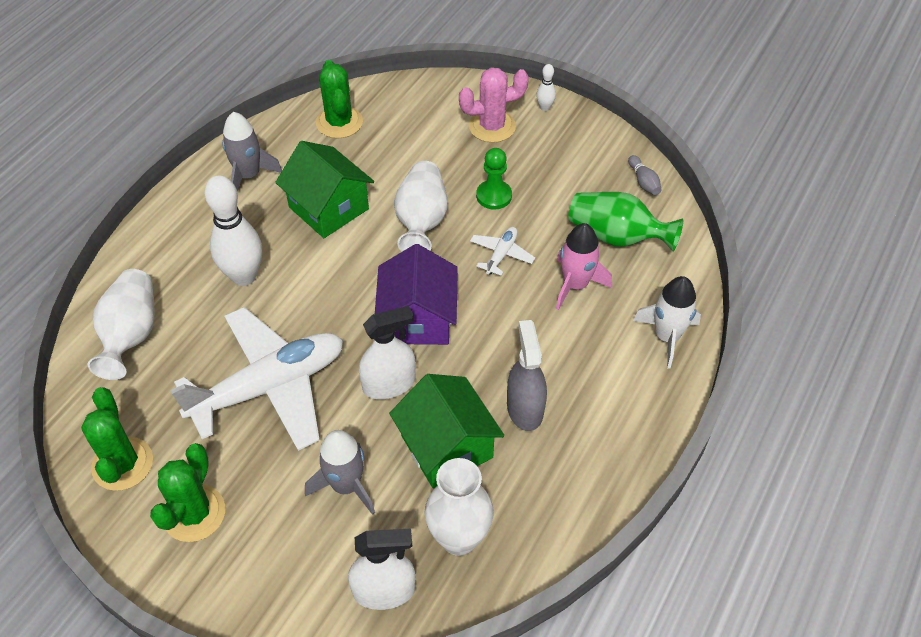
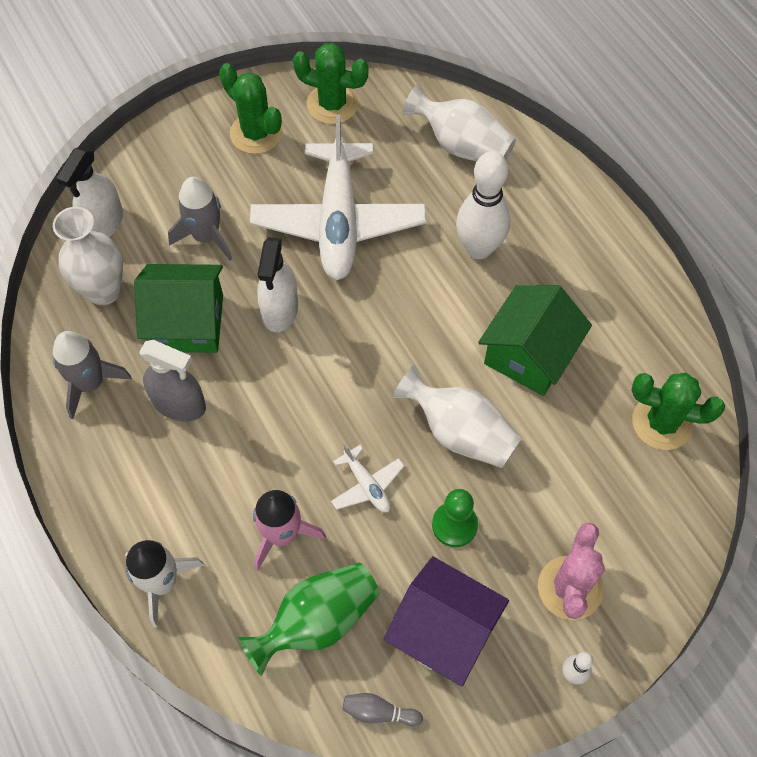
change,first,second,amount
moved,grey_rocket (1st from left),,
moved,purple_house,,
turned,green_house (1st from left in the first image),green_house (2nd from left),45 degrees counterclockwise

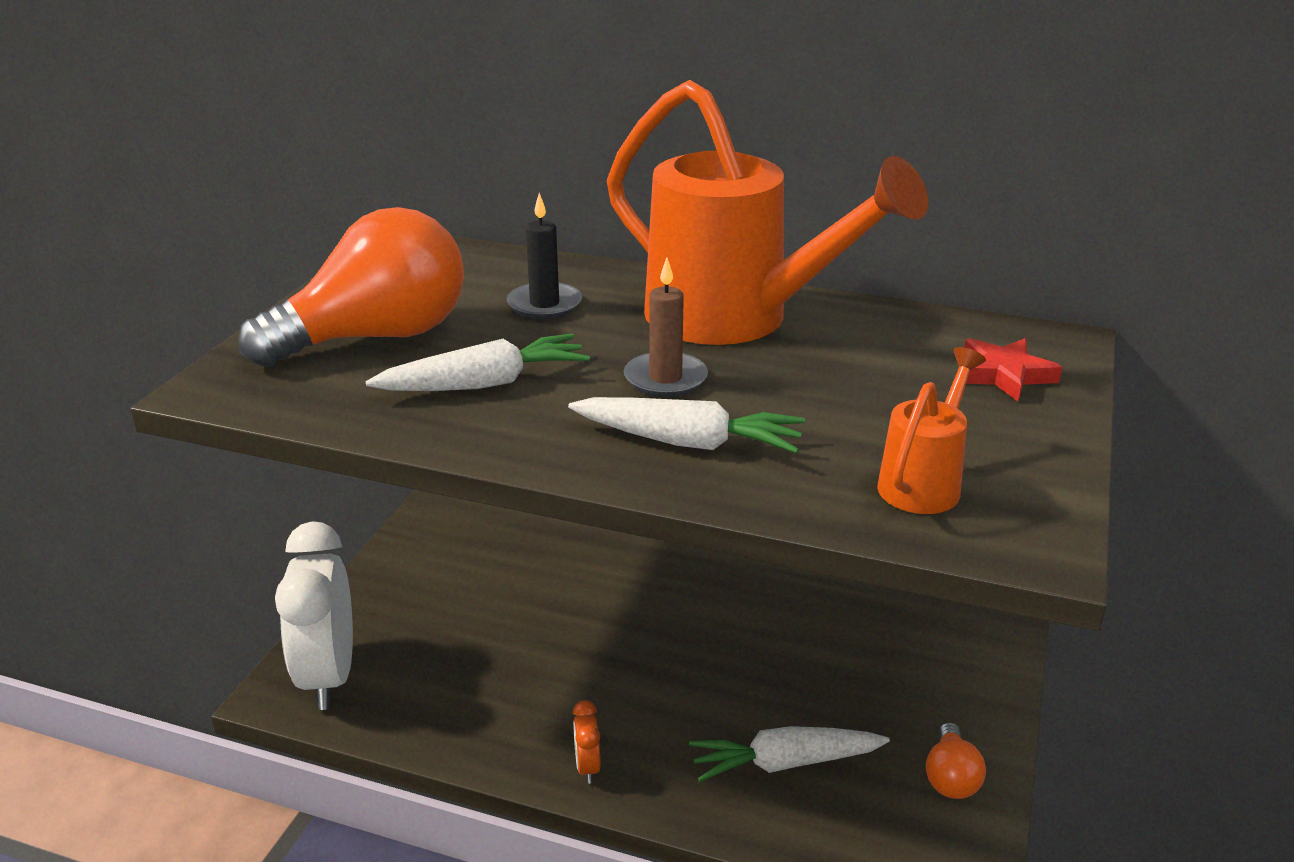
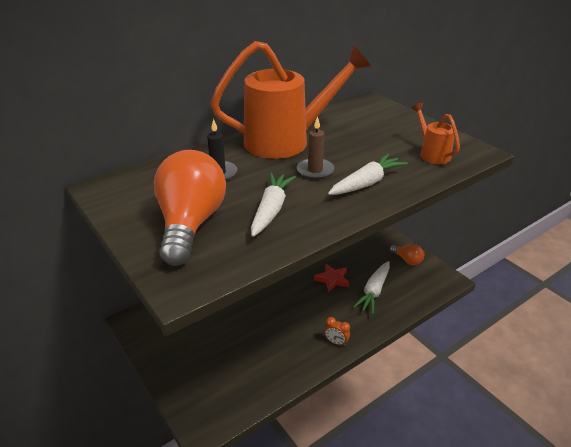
change,first,second,amount
moved,red_star,,
removed,white_clock,,

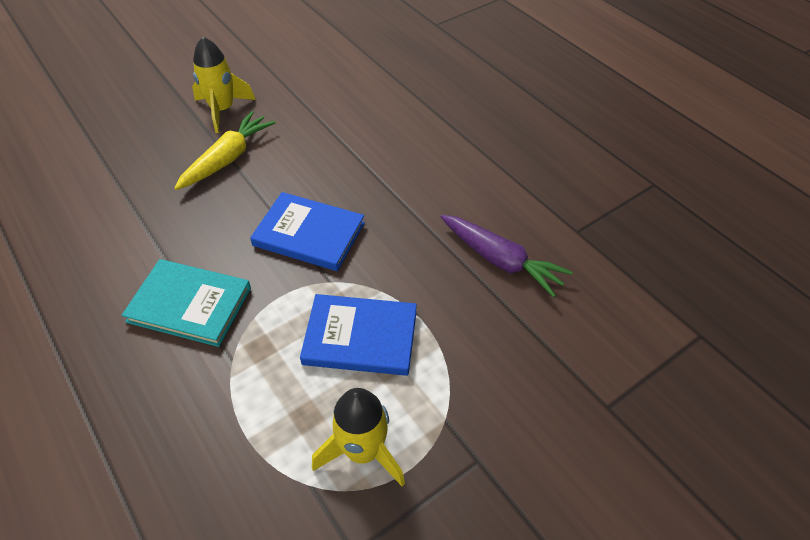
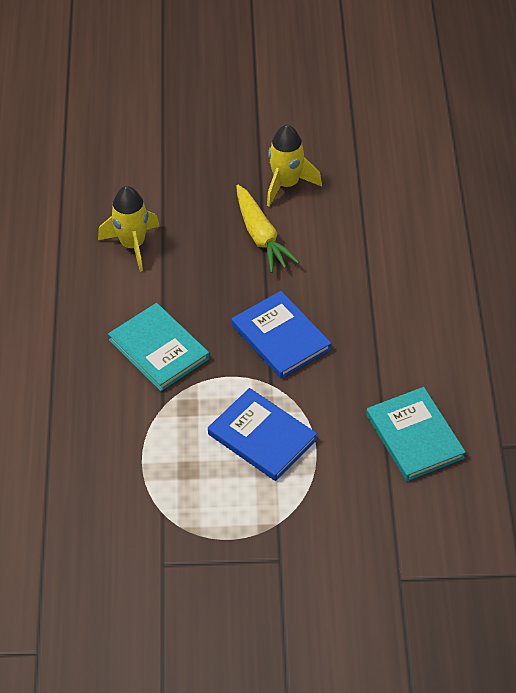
change,first,second,amount
moved,yellow_rocket (2nd from left in the first image),yellow_rocket (1st from left),
turned,yellow_carrot,,90 degrees clockwise
replaced,purple_carrot,turquoise_book (2nd from left),

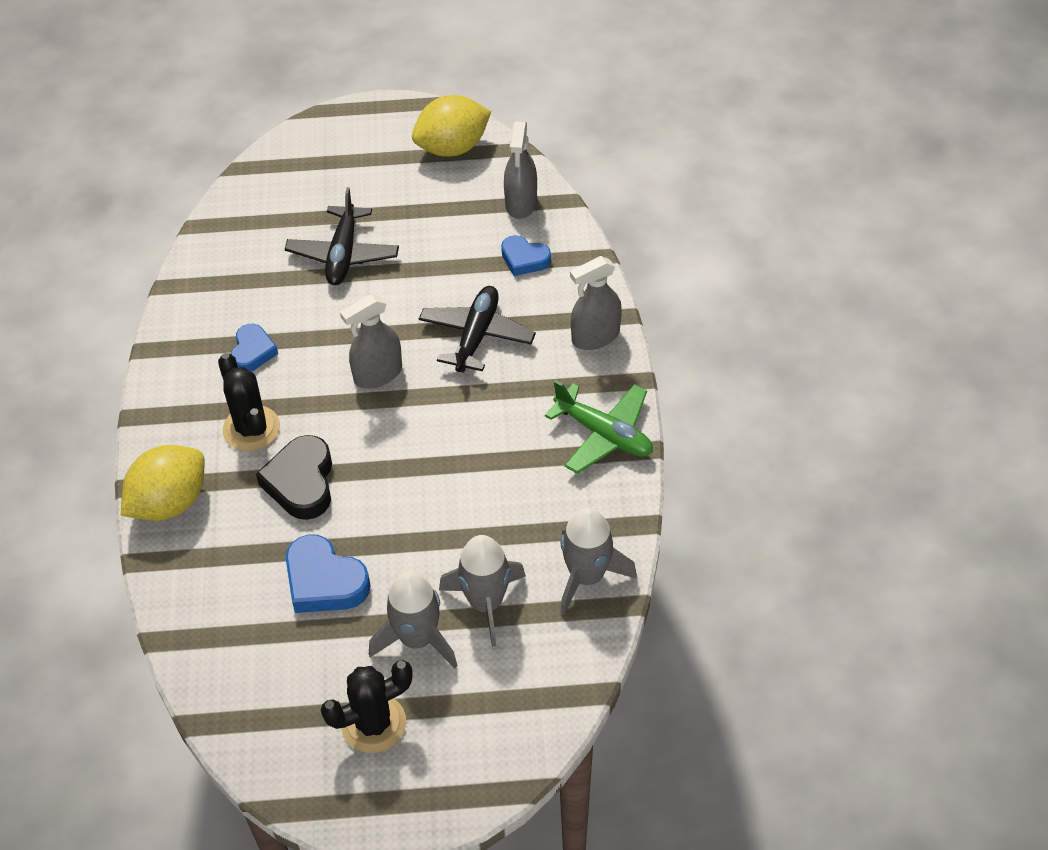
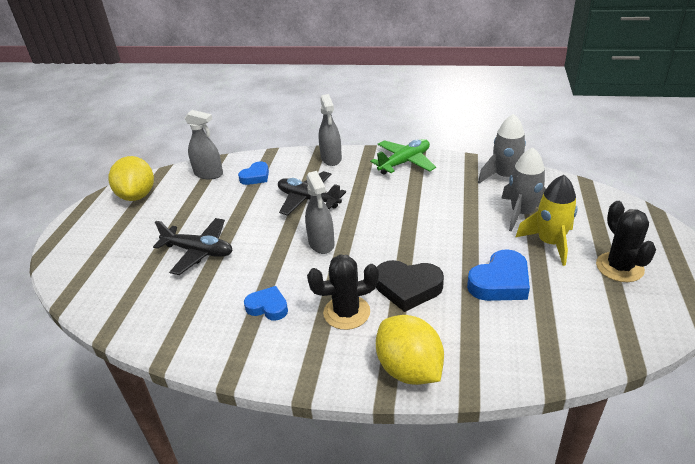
change,first,second,amount
recoloured,grey_rocket (1st from left),yellow_rocket,

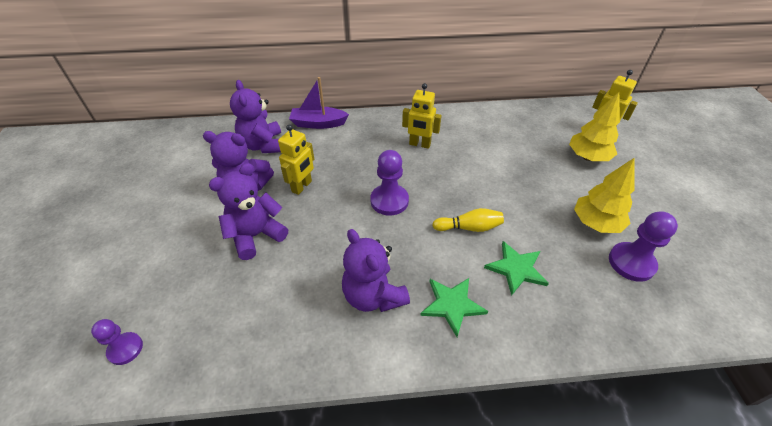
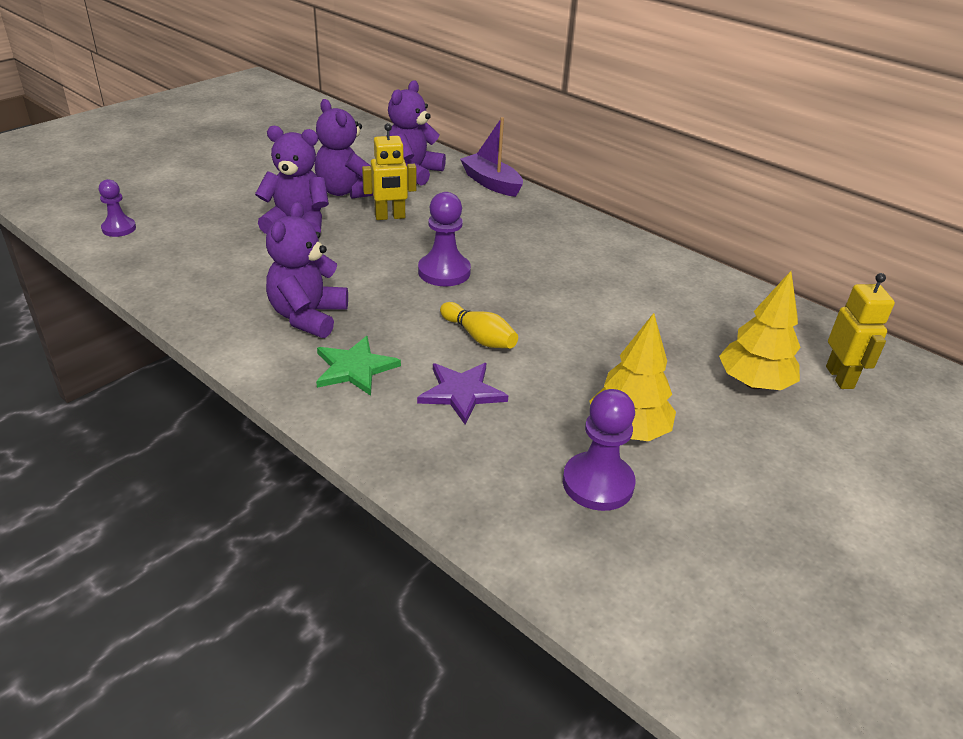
change,first,second,amount
recoloured,green_star (2nd from left),purple_star,
removed,yellow_robot (2nd from left),,

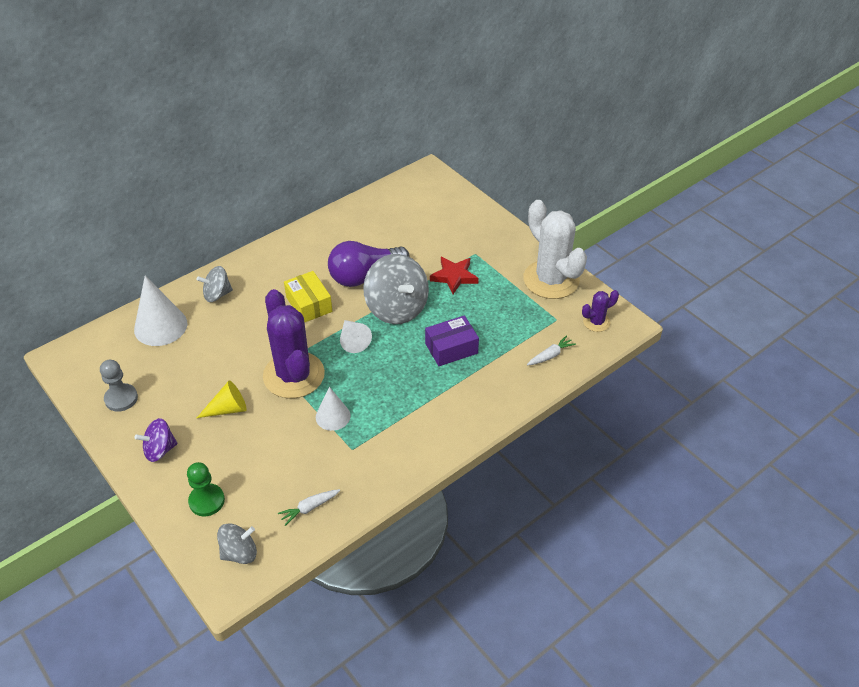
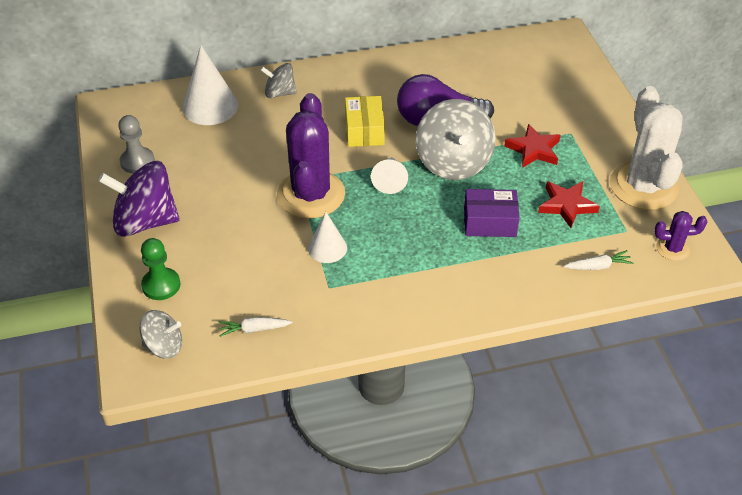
change,first,second,amount
resized,purple_spinning_top,,x1.80
added,,red_star (2nd from left),
removed,yellow_cone,,

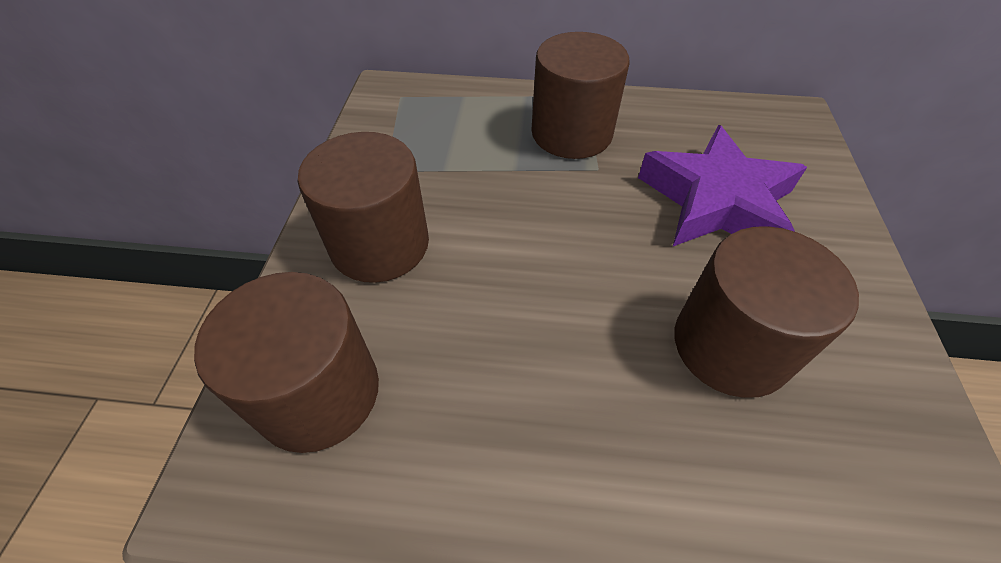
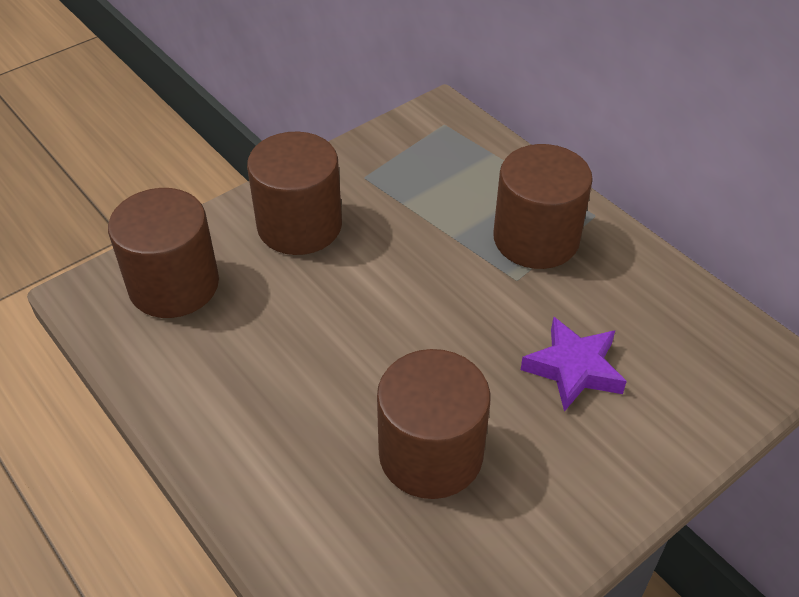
change,first,second,amount
resized,purple_star,,x0.62

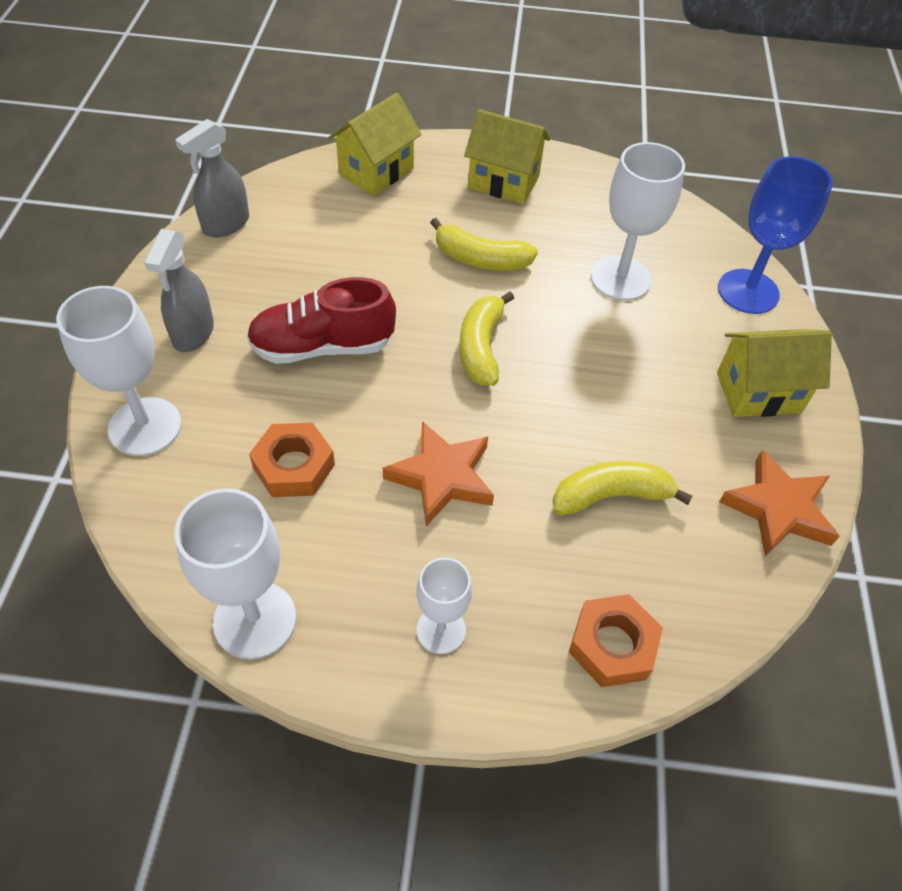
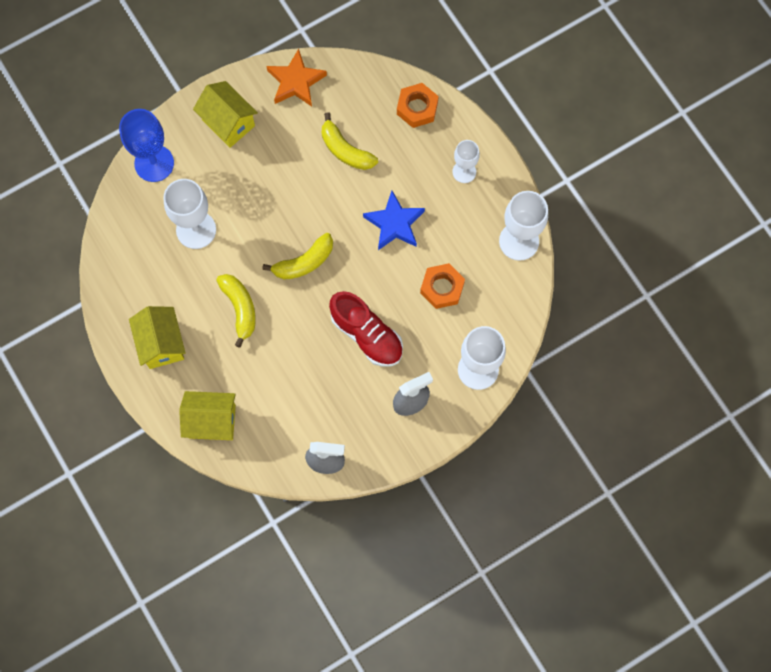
change,first,second,amount
recoloured,orange_star (1st from left),blue_star,

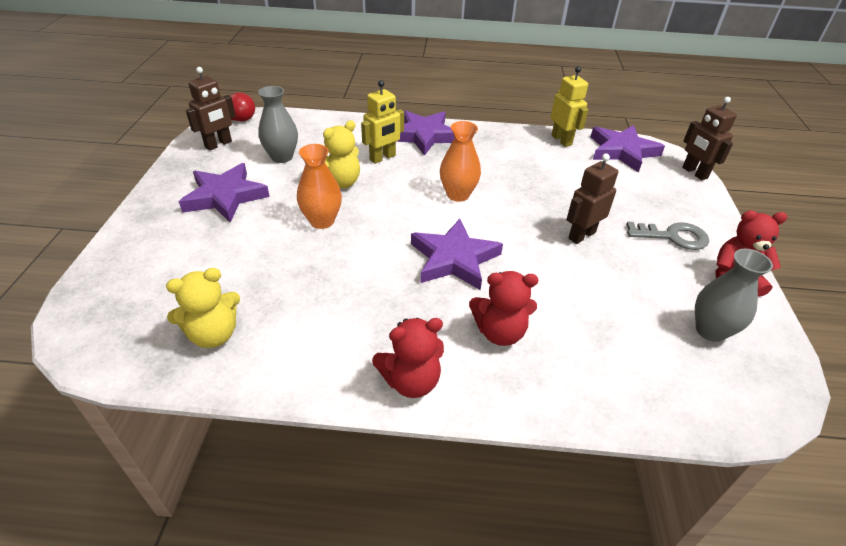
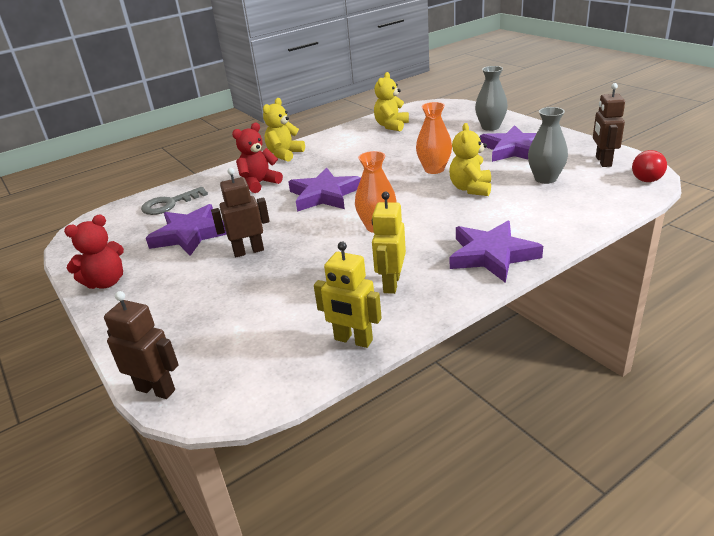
change,first,second,amount
moved,grey_key,,
moved,purple_star (4th from left in the first image),purple_star (1st from left),
turned,brown_robot (2nd from left),,120 degrees counterclockwise
recoloured,red_teddy_bear (1st from left),yellow_teddy_bear (1st from left),
moved,yellow_robot (1st from left in the first image),yellow_robot (2nd from left),
moved,grey_vase (2nd from left in the first image),grey_vase (1st from left),

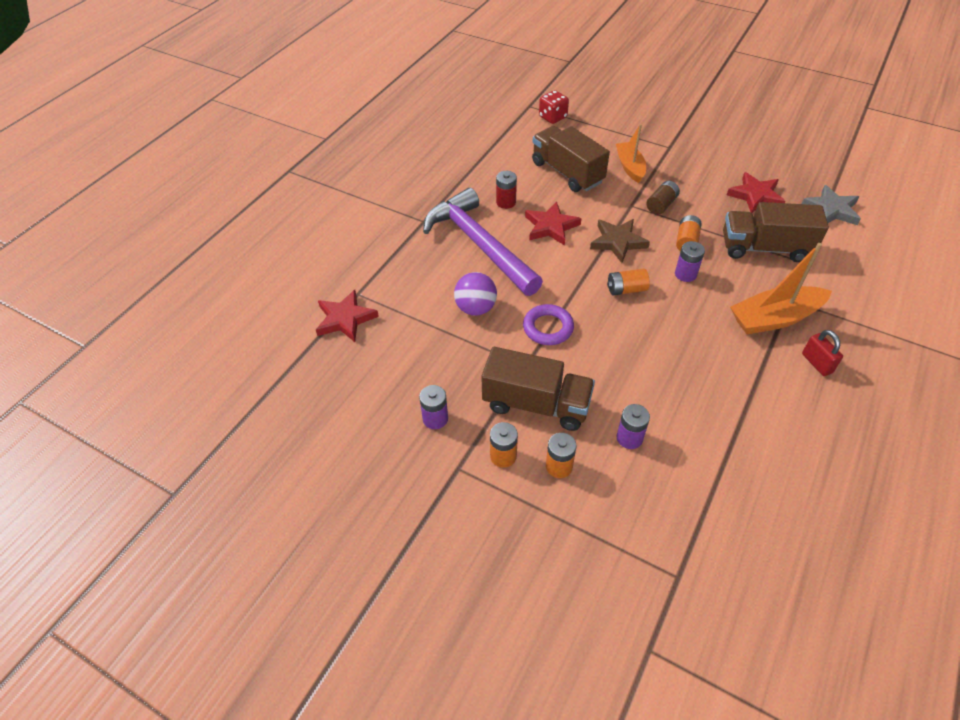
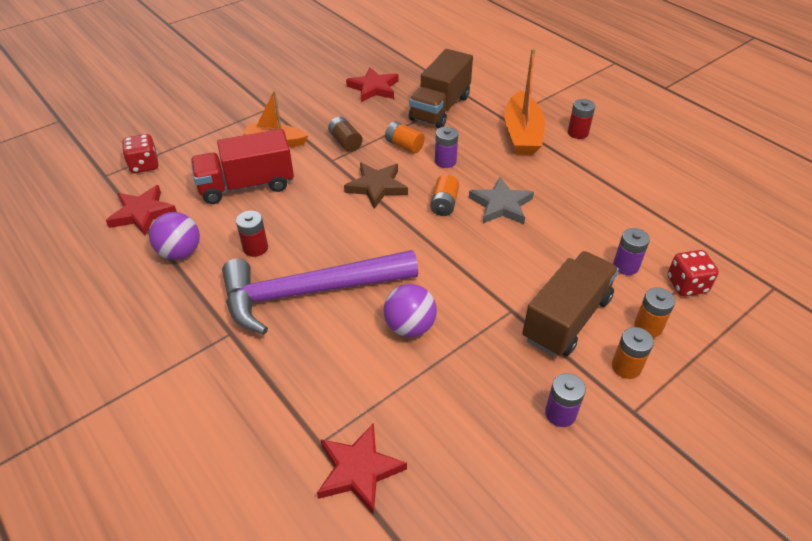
change,first,second,amount
moved,red_star (2nd from left in the first image),red_star (1st from left),
added,,purple_ball (1st from left),
recoloured,brown_truck (2nd from left),red_truck,
moved,grey_star,,
replaced,red_padlock,red_battery (2nd from left),
added,,red_dice (2nd from left),
removed,purple_ring,,

